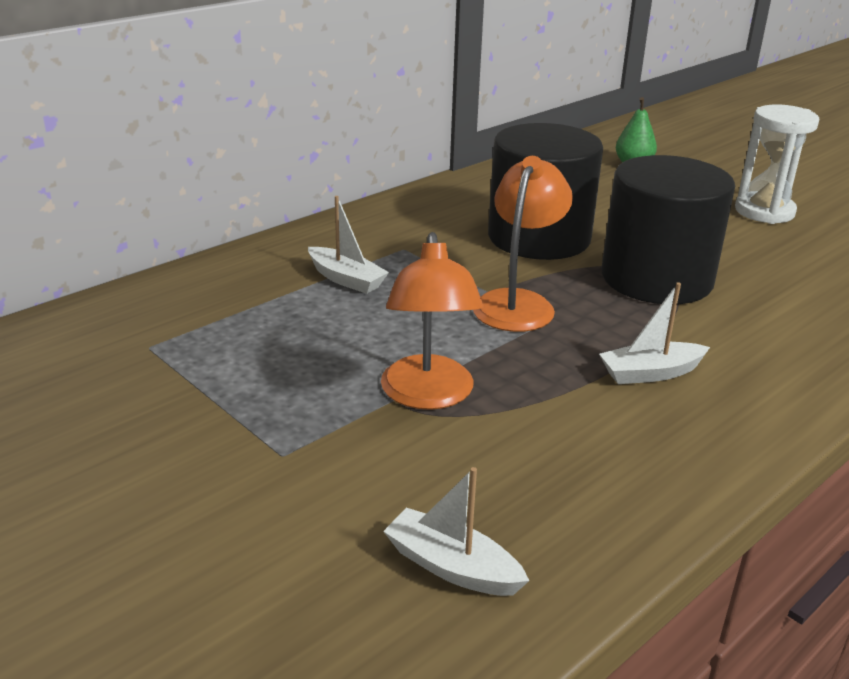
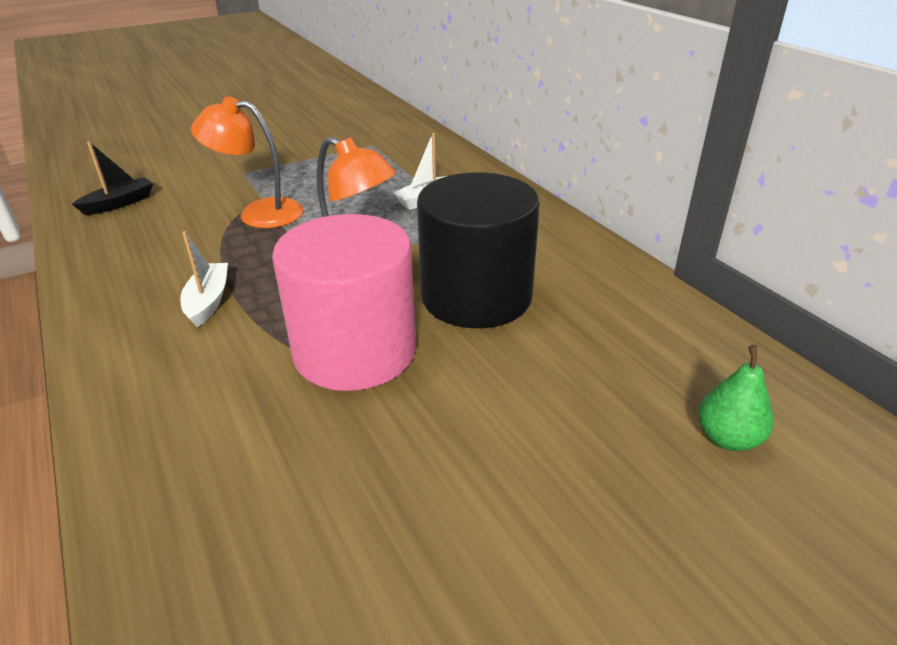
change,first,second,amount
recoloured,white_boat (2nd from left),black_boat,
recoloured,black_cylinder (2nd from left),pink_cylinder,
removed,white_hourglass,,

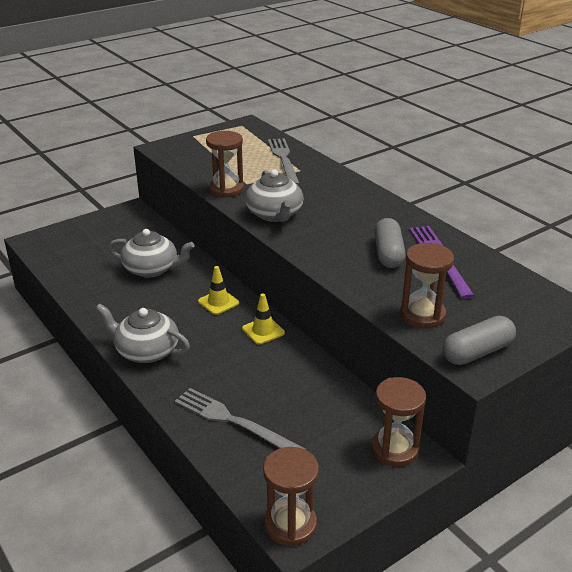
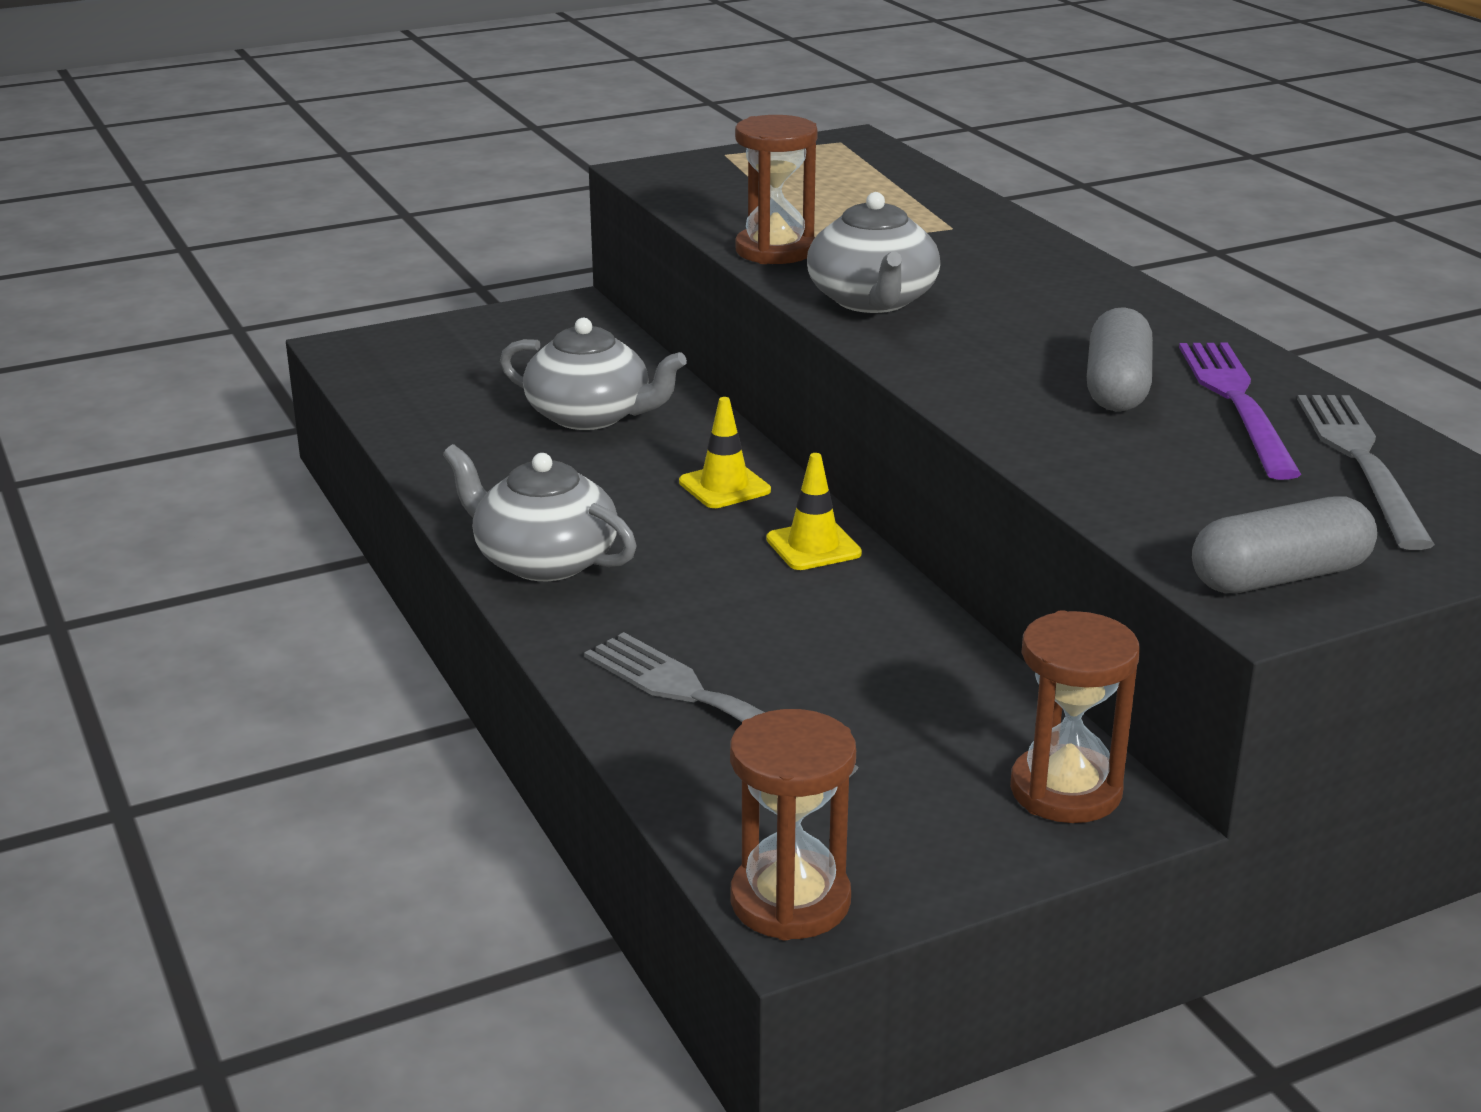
change,first,second,amount
moved,grey_fork (2nd from left),,
removed,brown_hourglass (4th from left),,

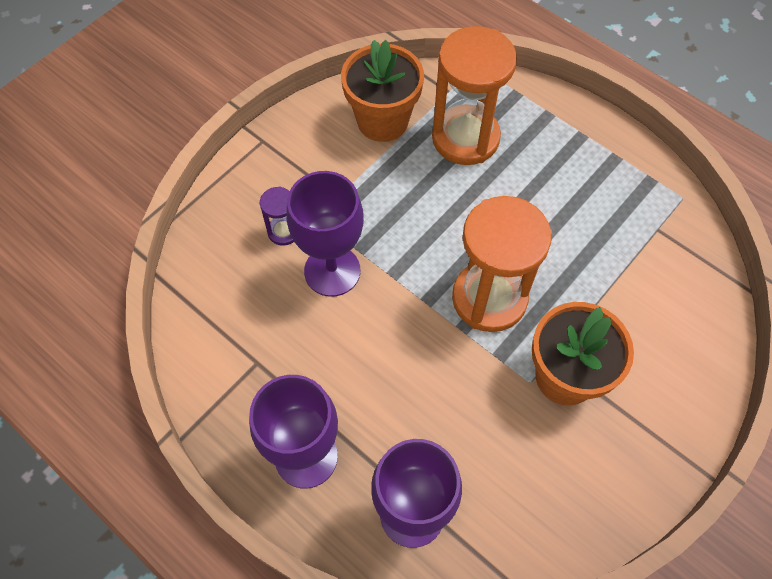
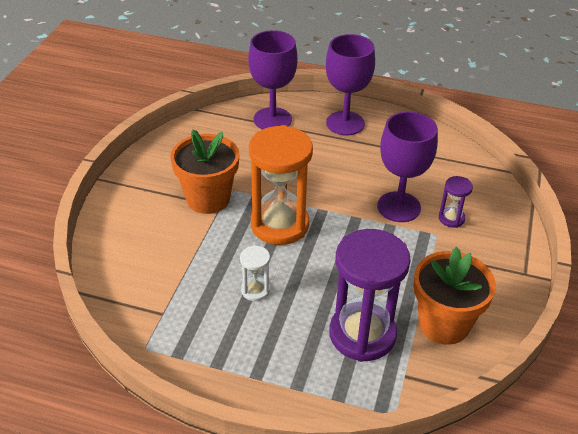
change,first,second,amount
added,,white_hourglass,
recoloured,orange_hourglass (1st from left),purple_hourglass (1st from left),

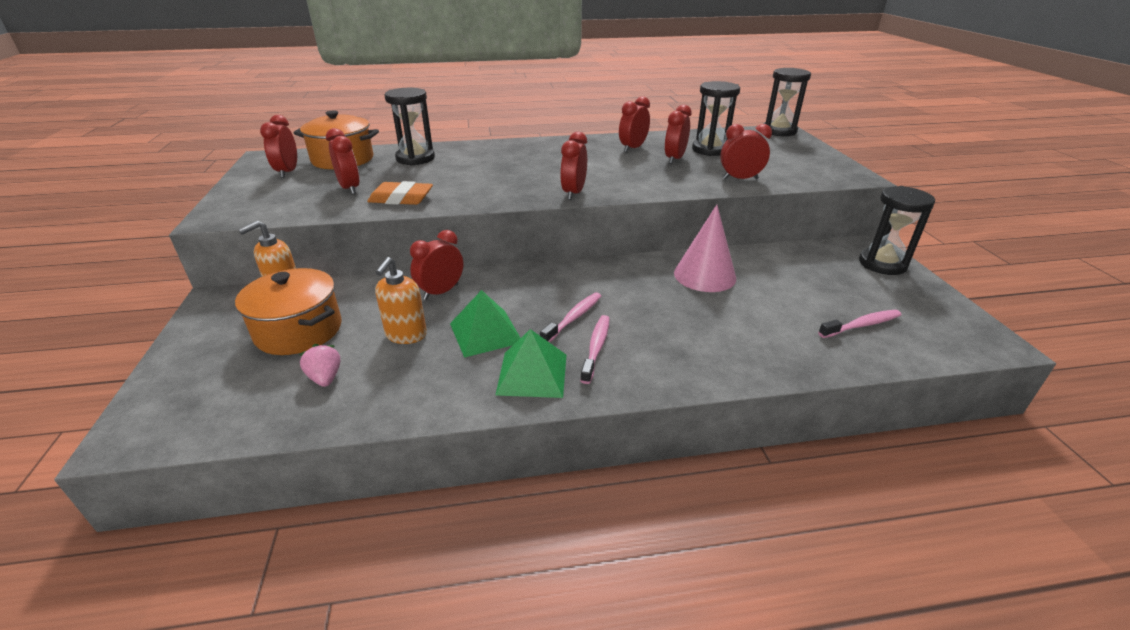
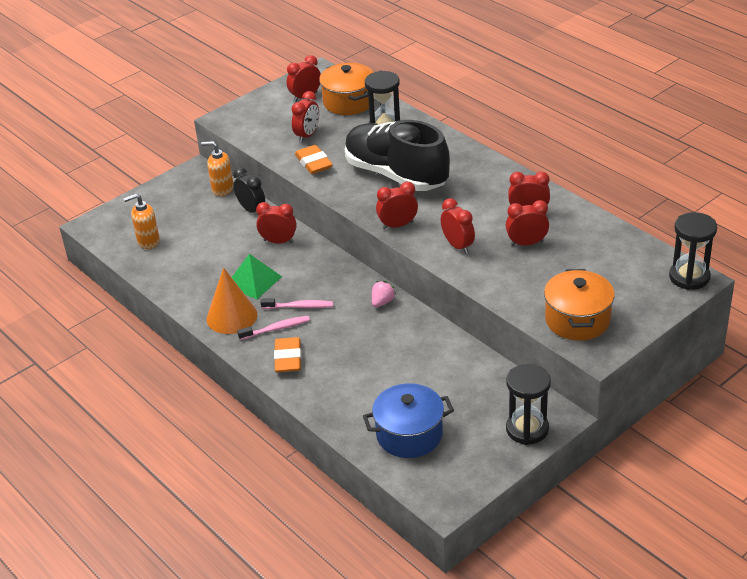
change,first,second,amount
moved,orange_soap_dispenser (2nd from left in the first image),orange_soap_dispenser (1st from left),
replaced,green_pyramid (2nd from left),orange_cone,
added,,black_clock,
added,,orange_eraser (1st from left),
added,,black_shoe,
replaced,pink_toothbrush (3rd from left),blue_pot,
moved,pink_strawberry,,
moved,red_clock (7th from left in the first image),red_clock (5th from left),
moved,orange_pot (1st from left in the first image),orange_pot (2nd from left),
removed,pink_cone,,
removed,black_hourglass (2nd from left),,

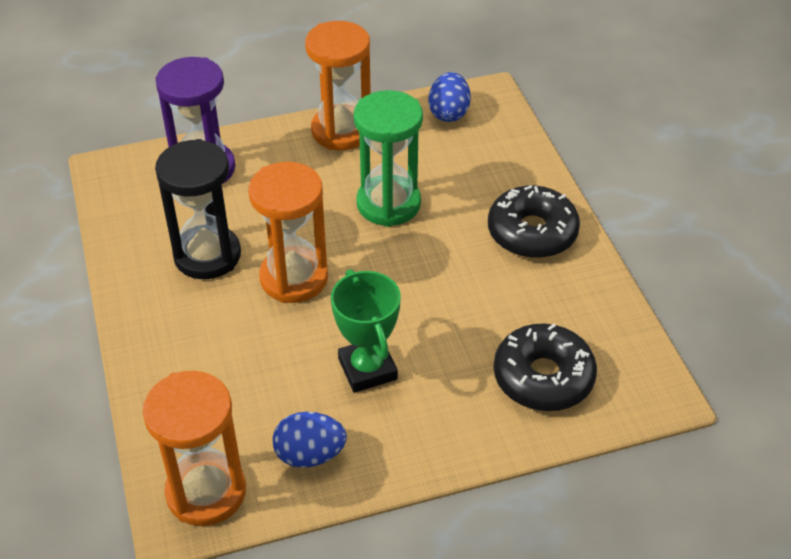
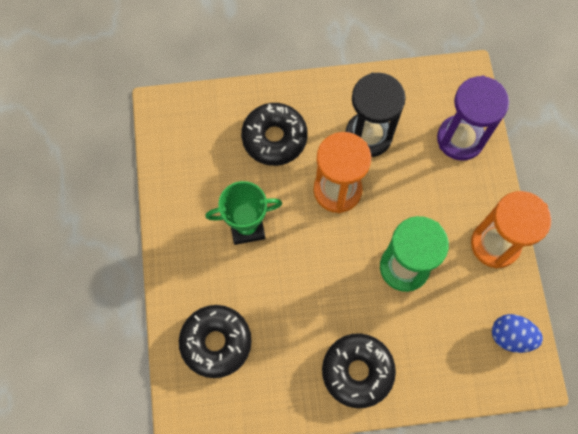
change,first,second,amount
added,,black_donut (2nd from left),
removed,orange_hourglass (1st from left),,
removed,blue_egg (1st from left),,

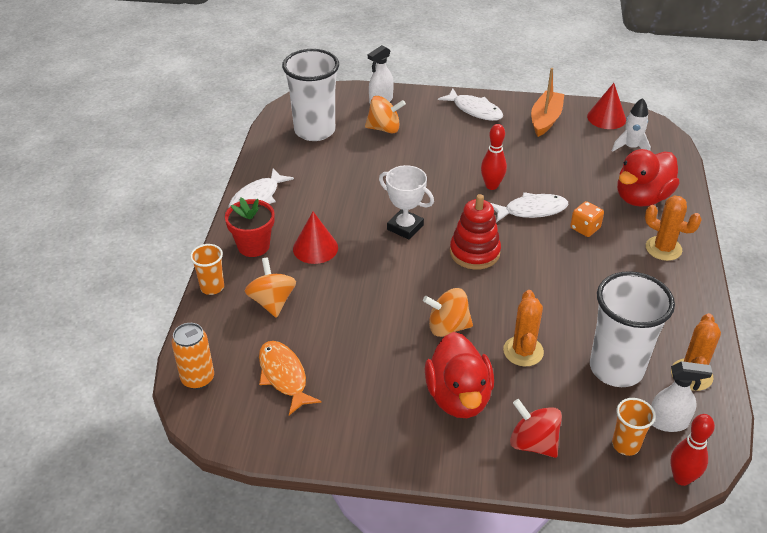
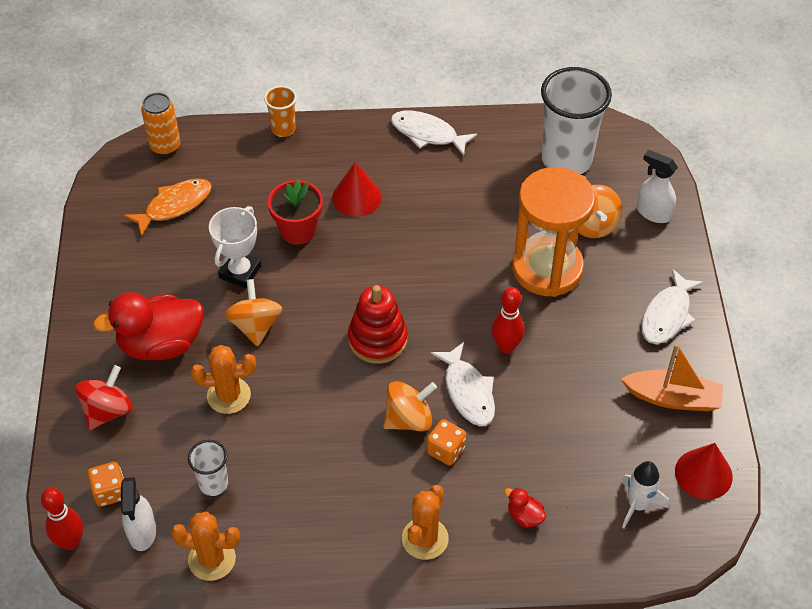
change,first,second,amount
replaced,orange_cup (2nd from left),orange_dice (1st from left),
resized,white_cup (2nd from left in the first image),white_cup (1st from left),x0.48
moved,white_trophy,,
moved,red_flower_pot,,
moved,orange_spinning_top (1st from left in the first image),orange_spinning_top (2nd from left),
resized,red_duck (2nd from left),,x0.42
added,,orange_hourglass,

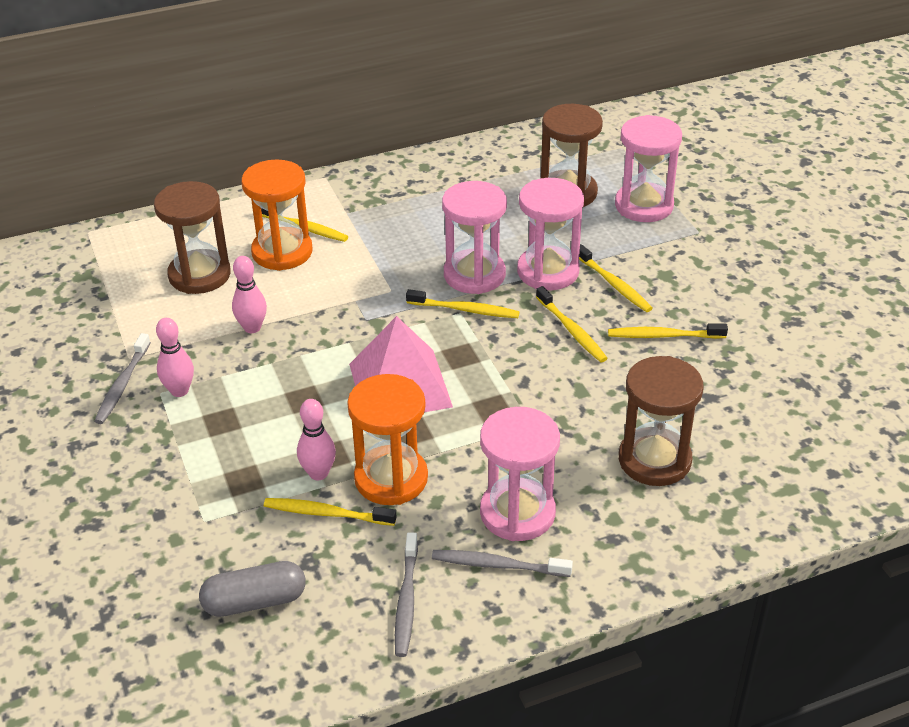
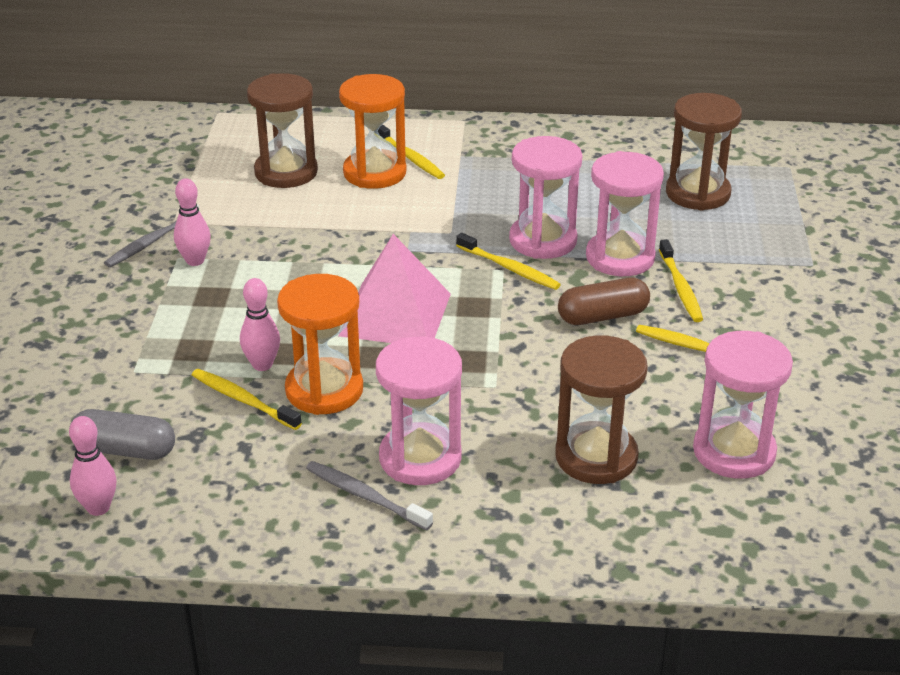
change,first,second,amount
moved,pink_bowling_pin (2nd from left in the first image),pink_bowling_pin (1st from left),
replaced,yellow_toothbrush (4th from left),brown_capsule,
moved,pink_hourglass (4th from left),,
removed,grey_toothbrush (2nd from left),,

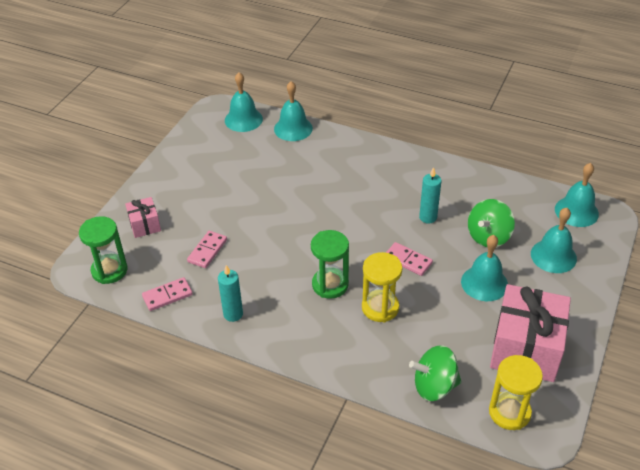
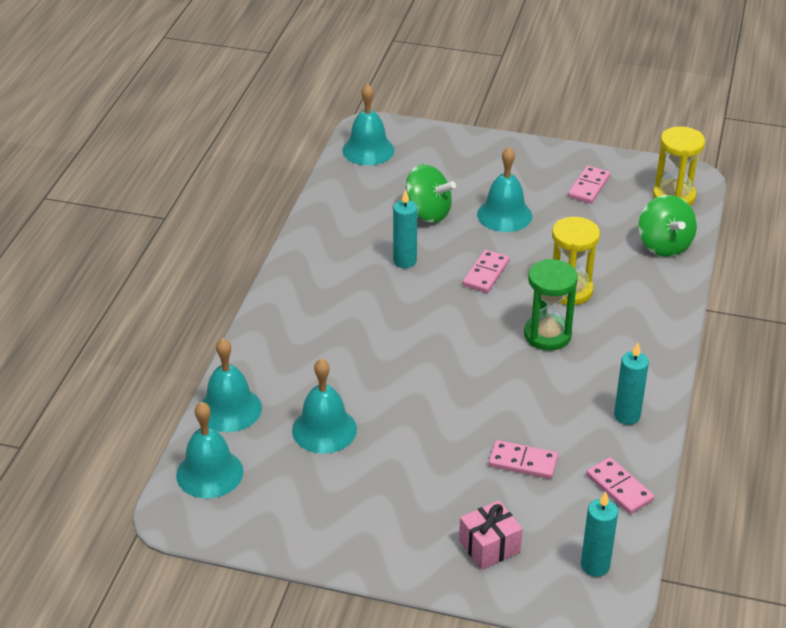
change,first,second,amount
moved,turquoise_bell (4th from left in the first image),turquoise_bell (3rd from left),
replaced,pink_gift (2nd from left),pink_domino (3rd from left),
replaced,green_hourglass (1st from left),turquoise_candle (2nd from left),

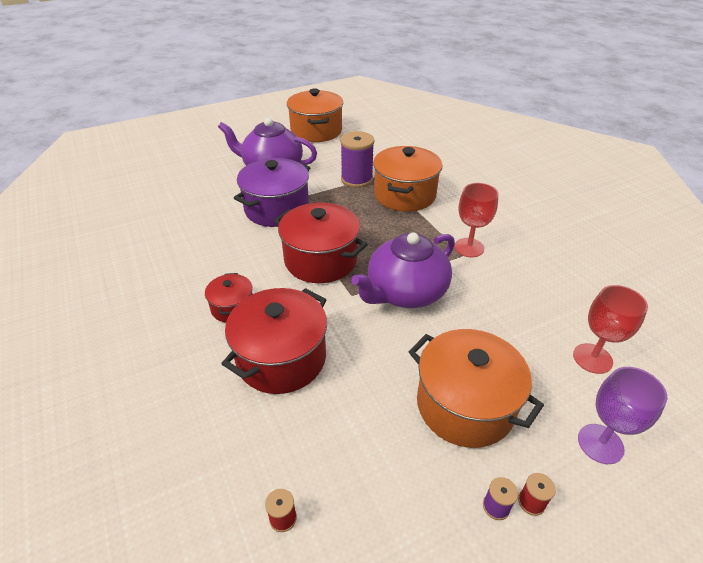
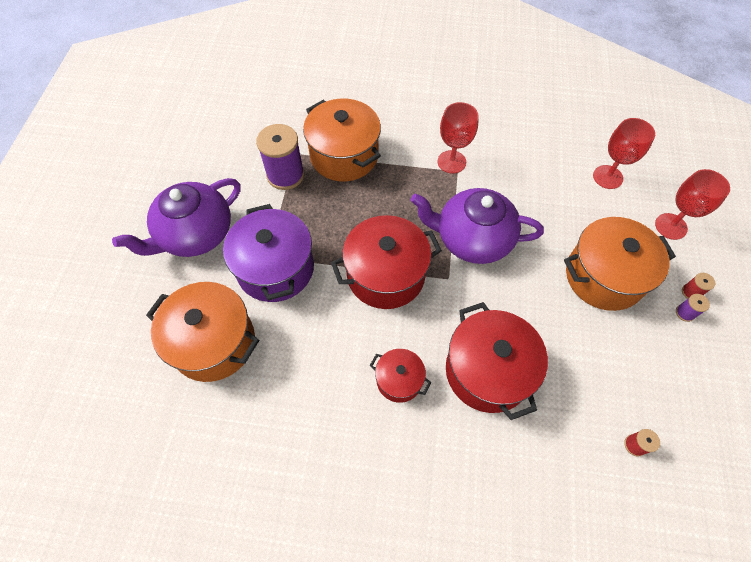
change,first,second,amount
moved,orange_pot (1st from left),,
turned,purple_teapot (2nd from left),,105 degrees clockwise
recoloured,purple_goblet,red_goblet (3rd from left),

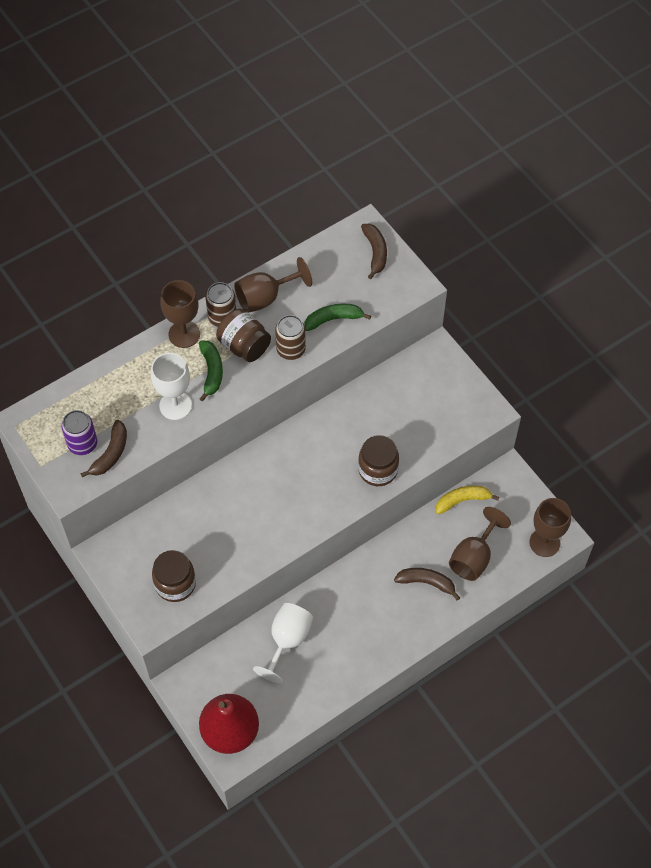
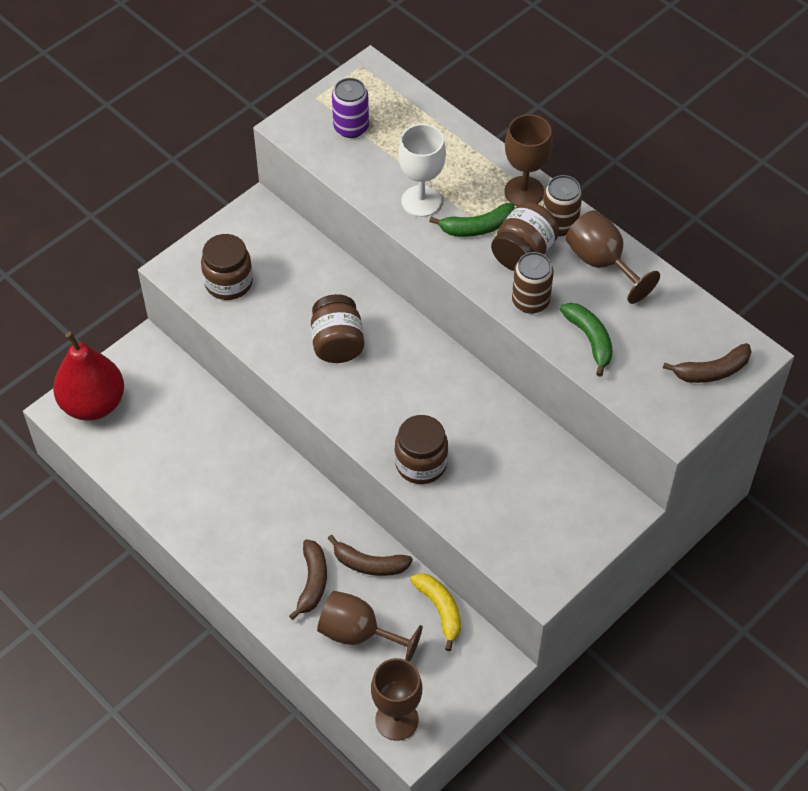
change,first,second,amount
added,,brown_jar (2nd from left),
moved,brown_banana (1st from left in the first image),brown_banana (2nd from left),
removed,white_goblet (2nd from left),,

